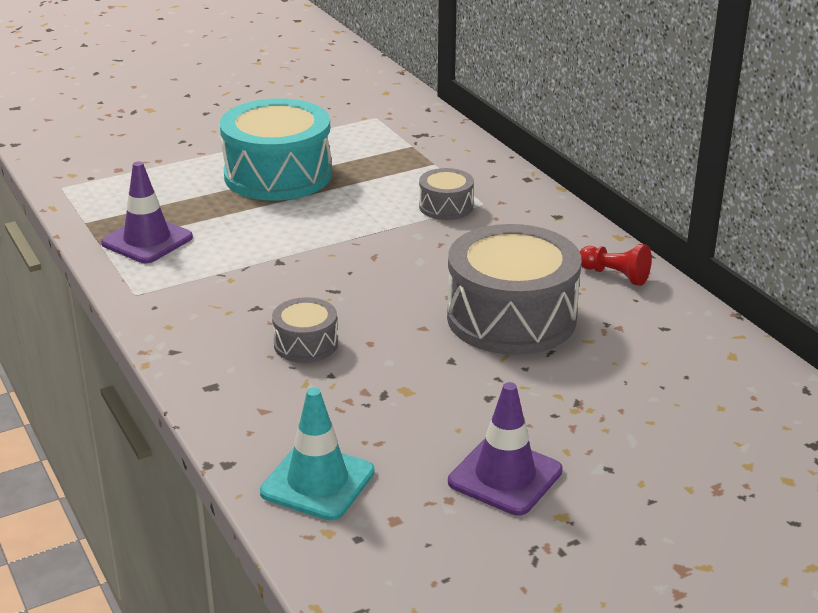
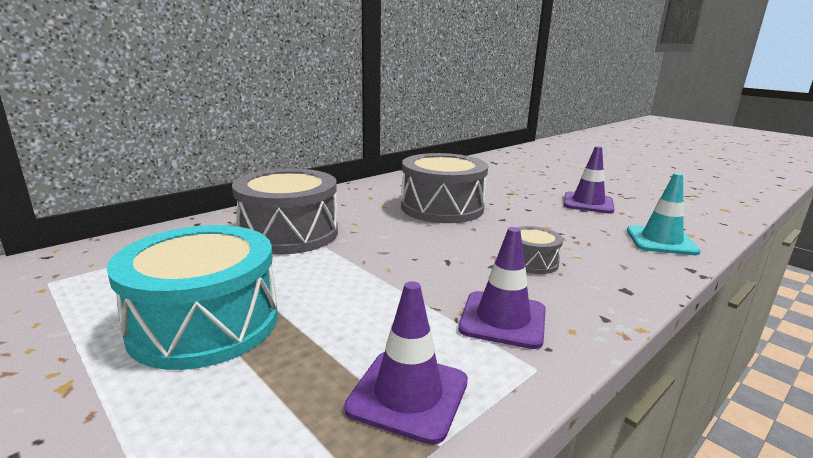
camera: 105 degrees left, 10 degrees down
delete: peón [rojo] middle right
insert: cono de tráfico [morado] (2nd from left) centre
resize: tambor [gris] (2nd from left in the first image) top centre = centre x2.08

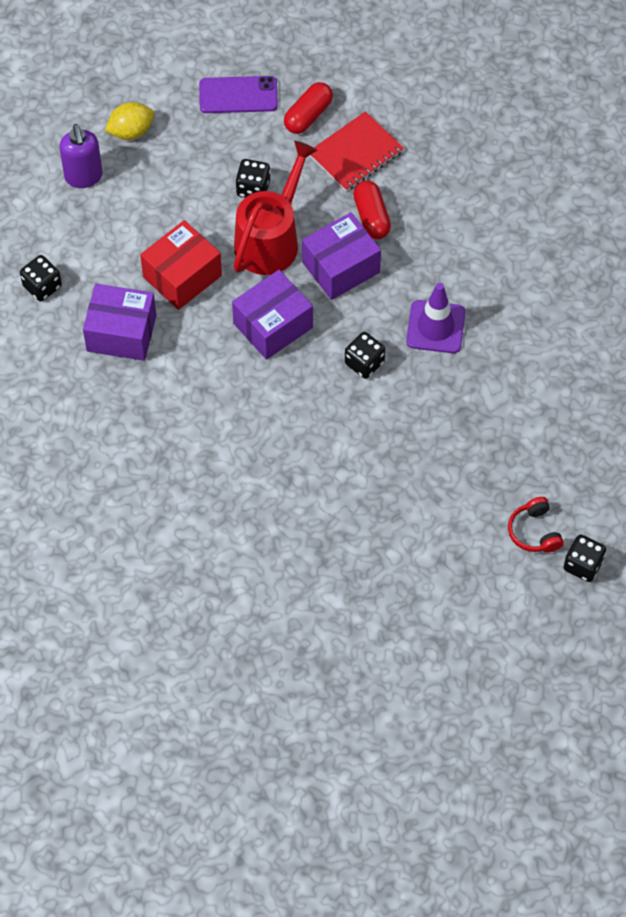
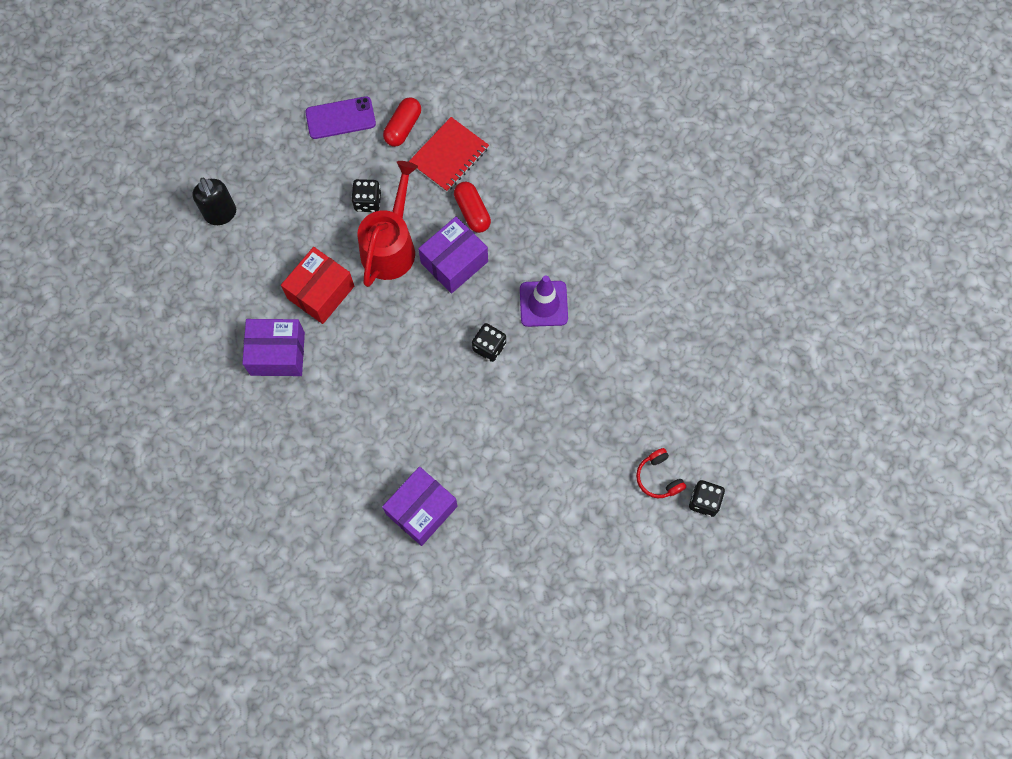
camera: 10 degrees left, 10 degrees up
delete: limón [amarillo] top left; dado [negro] (1st from left) top left
move: caja [morado] (2nd from left) centre to bottom centre
recolor: dispensador de jabón [morado] top left to dispensador de jabón [negro] top left

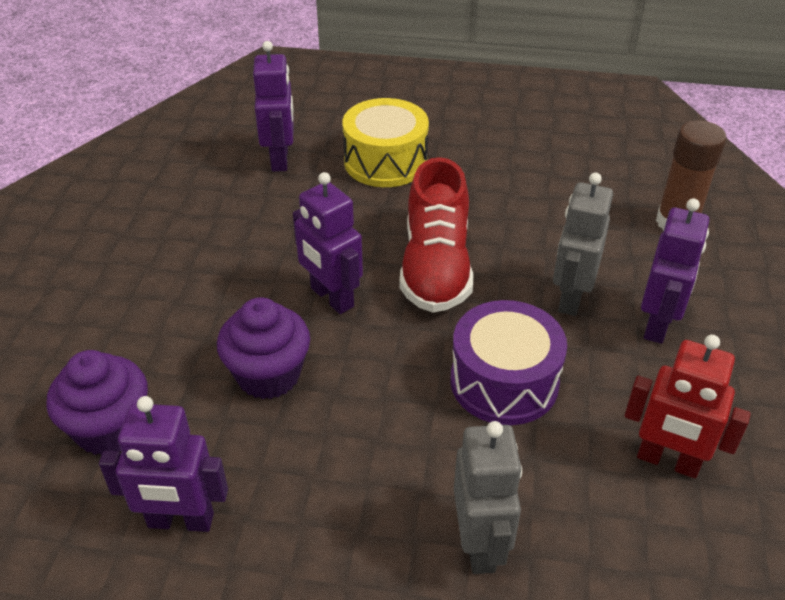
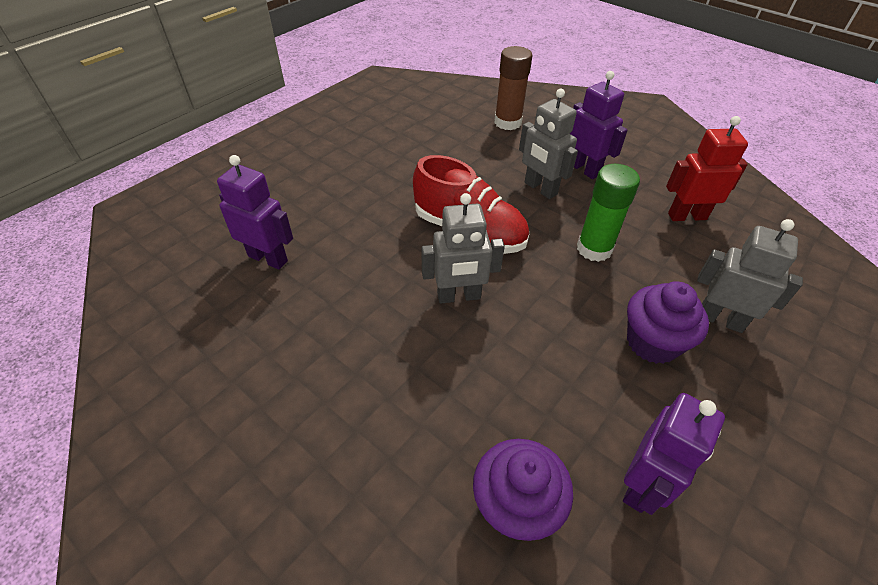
camera: 60 degrees left, 5 degrees up
delete: tambor [amarillo] top centre
move: magdalena [morado] (2nd from left) centre to middle right
replace: tambor [morado] centre to barra de pegamento [verde] middle right
recolor: robot [morado] (3rd from left) centre to robot [gris] (1st from left) centre
rotate: robot [rojo] bottom right = top right 150 degrees counterclockwise

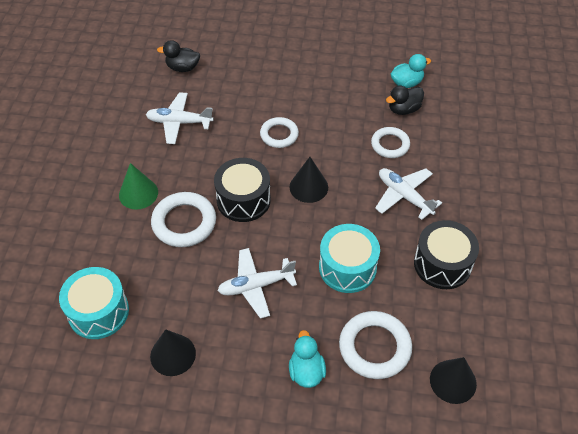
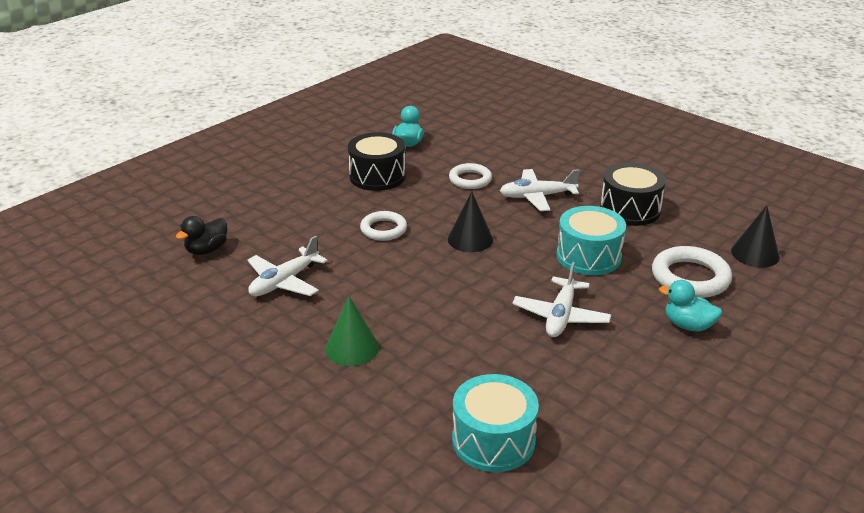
camera: 55 degrees left, 20 degrees down
delete: pato [negro] (2nd from left) top right; anillo [blanco] (1st from left) middle left; cono [negro] (1st from left) bottom left
move: tambor [negro] (1st from left) centre to top centre

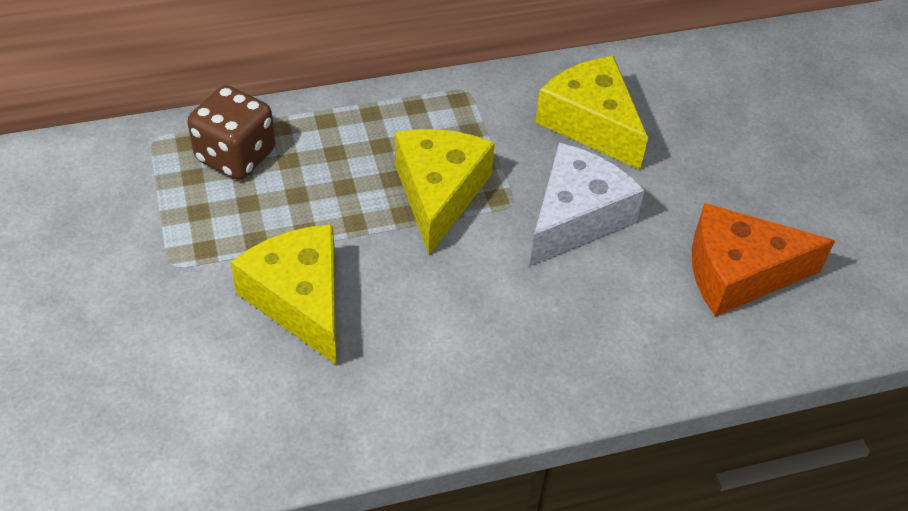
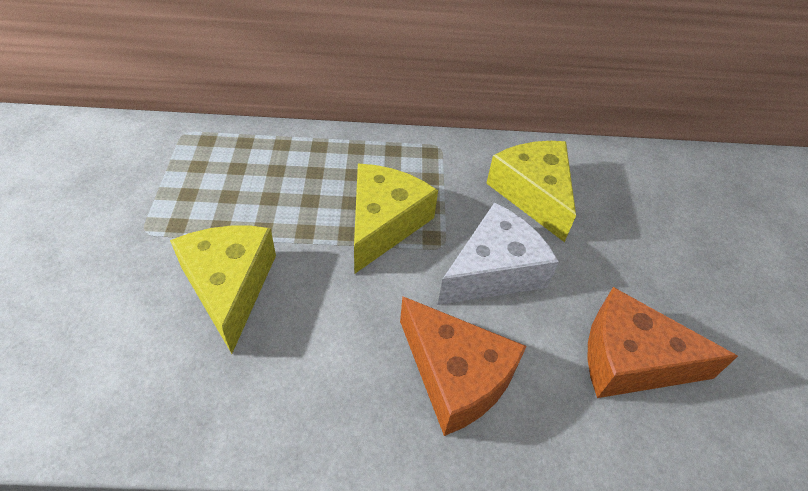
camera: 15 degrees right, 0 degrees up
delete: dado [marrón] top left
insert: queso [naranja] (1st from left) bottom centre

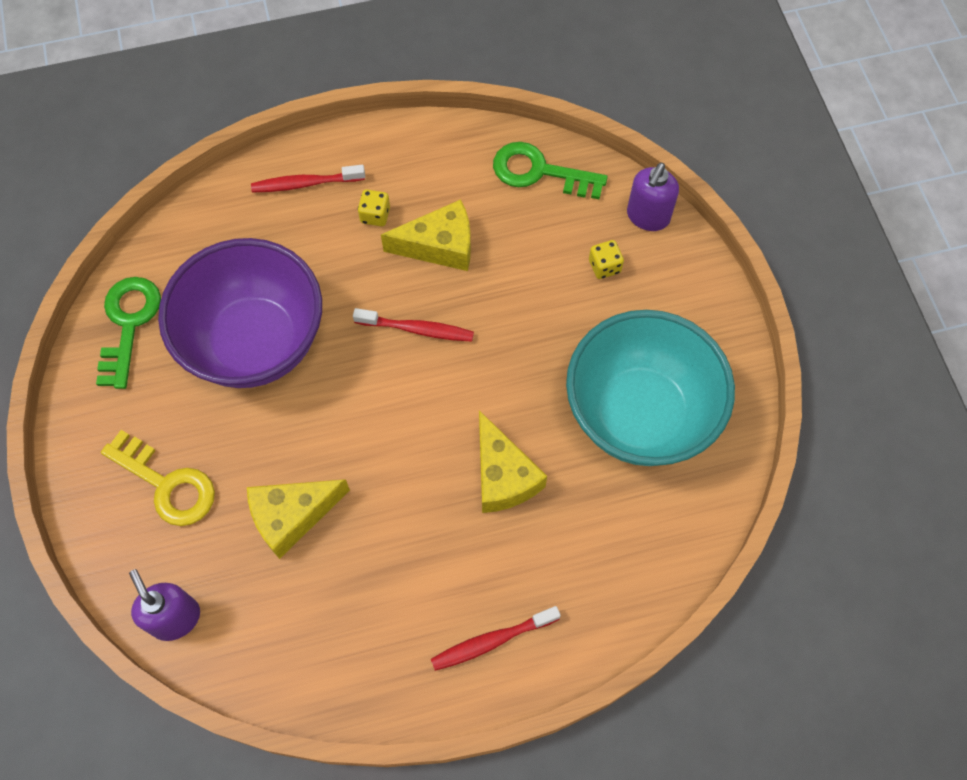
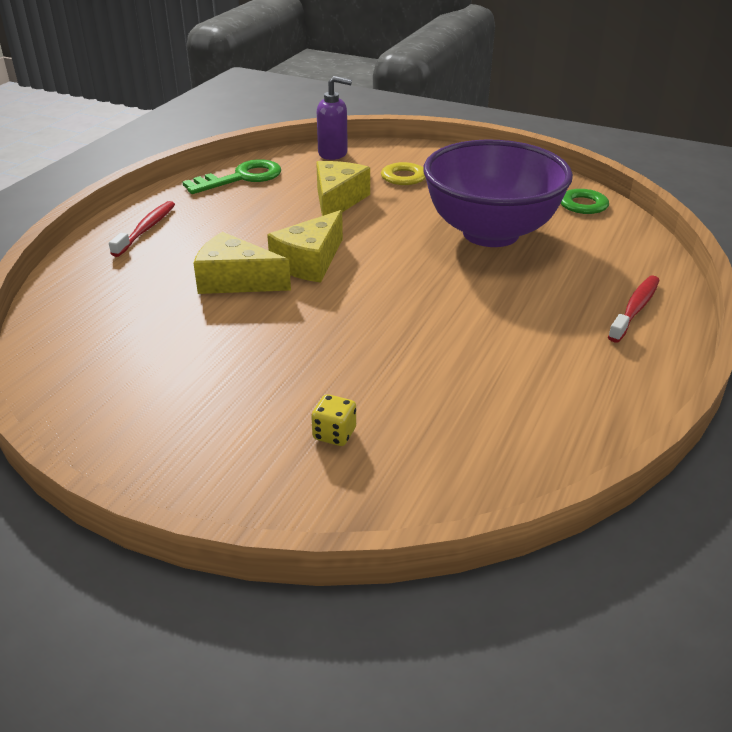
camera: 130 degrees right, 30 degrees down
delete: dispensador de jabón [morado] (2nd from left) top right; dado [amarillo] (1st from left) top centre; cepillo de dientes [rojo] (2nd from left) centre; cuenco [turquesa] middle right
move: llave [verde] (2nd from left in the first image) top centre to llave [verde] (1st from left) top left; queso [amarillo] (2nd from left) top centre to centre

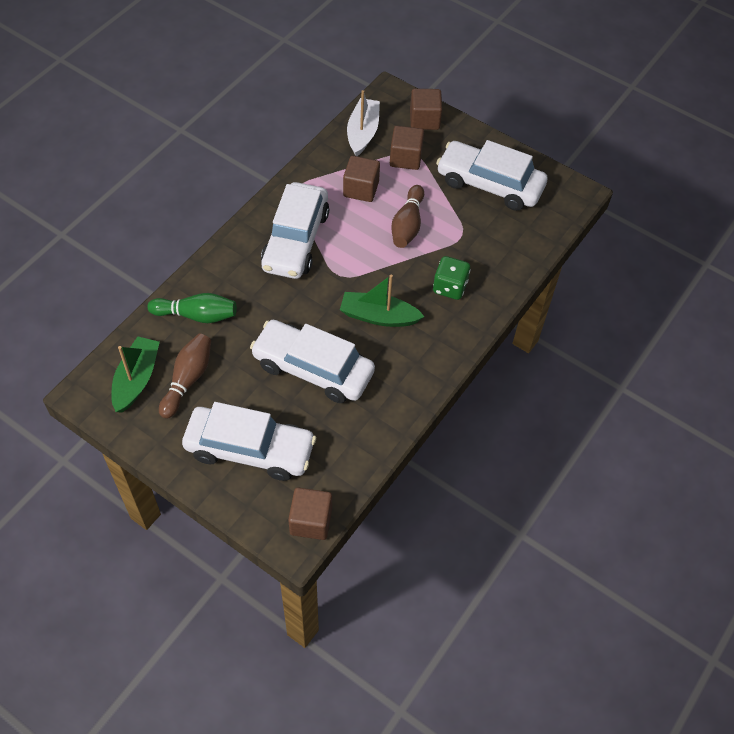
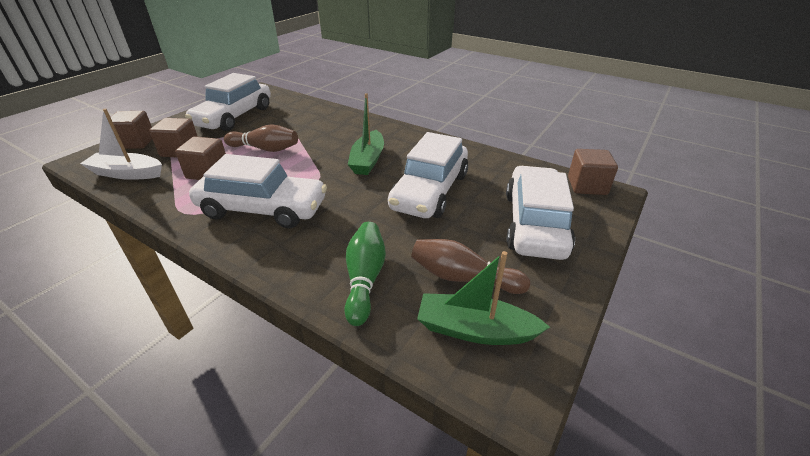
camera: 90 degrees left, 20 degrees down
delete: dado [verde] centre

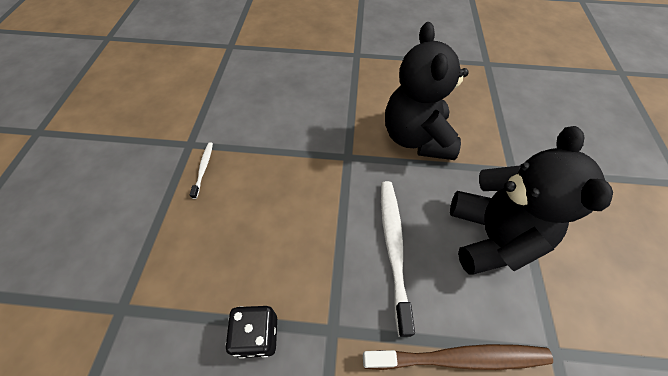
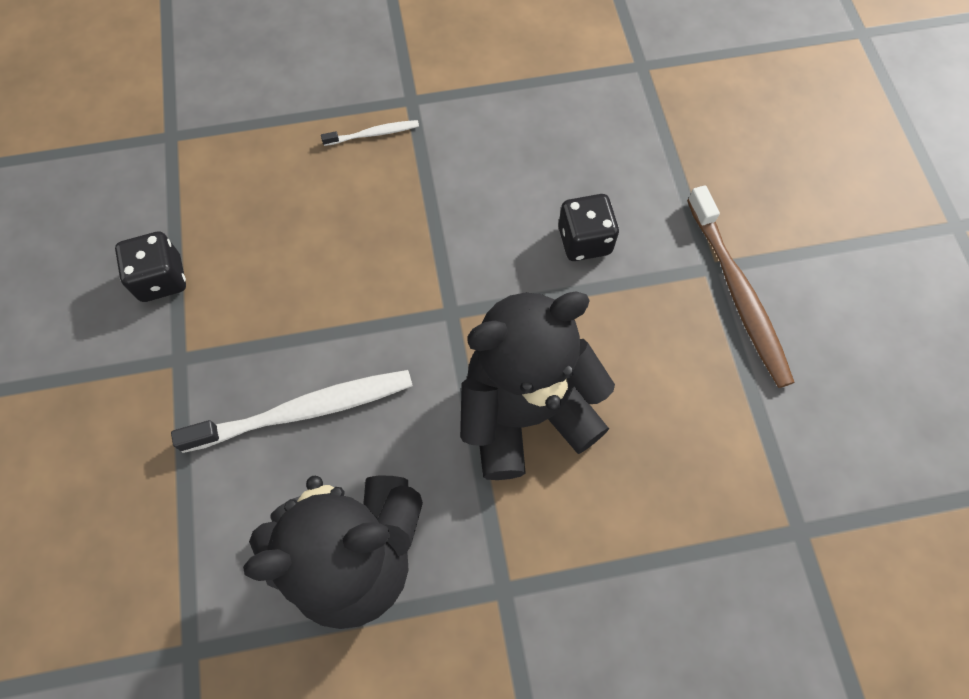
camera: 75 degrees right, 10 degrees up
insert: dado [negro] (2nd from left) top centre
move: cepillo de dientes [marrón] bottom right to middle right

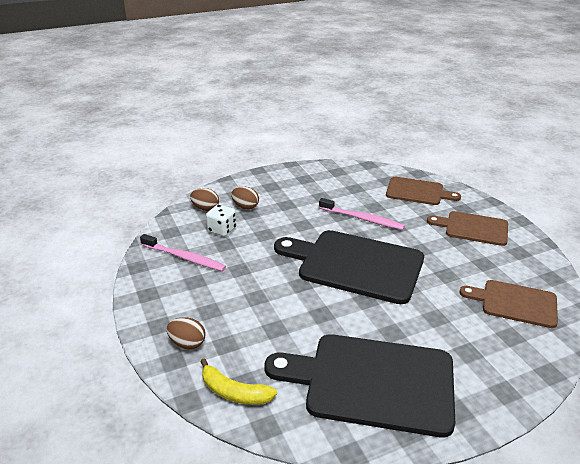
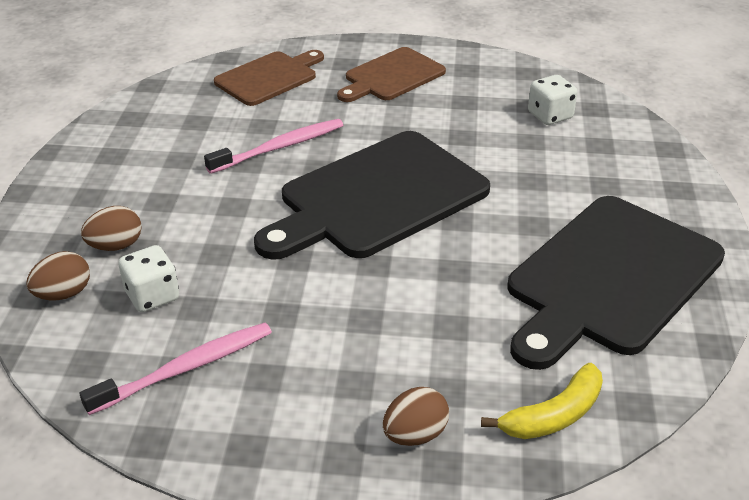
camera: 60 degrees left, 5 degrees up
replace: tabla de cortar [marrón] (3rd from left) middle right to dado [blanco] (2nd from left) top right

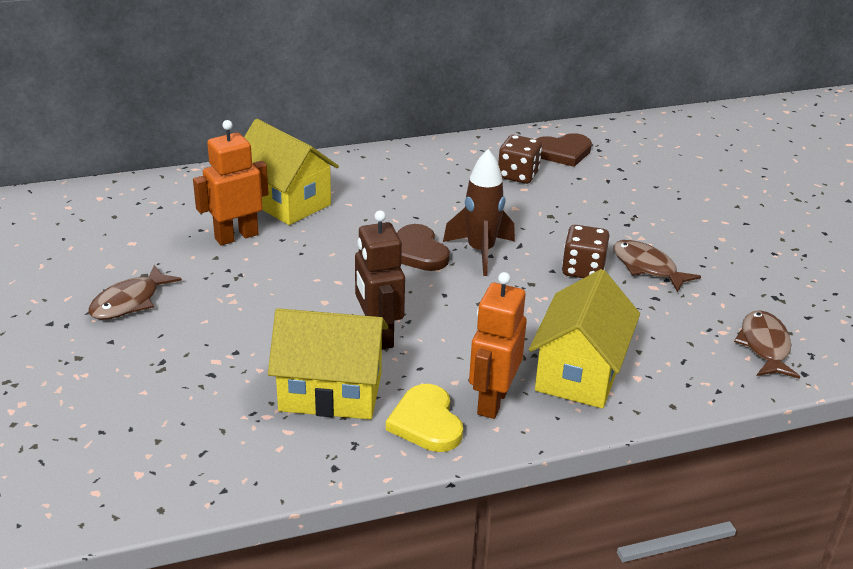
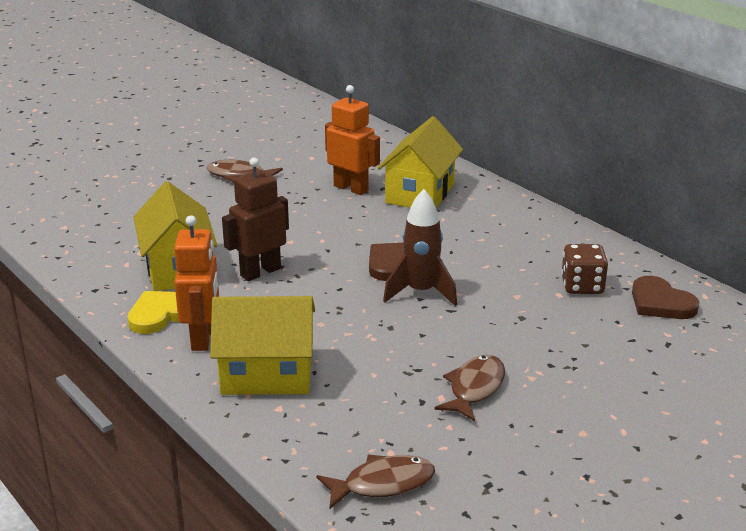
camera: 70 degrees right, 5 degrees down
delete: dado [marrón] (2nd from left) middle right
rotate: robot [naranja] (2nd from left in the first image) centre = middle left 90 degrees clockwise

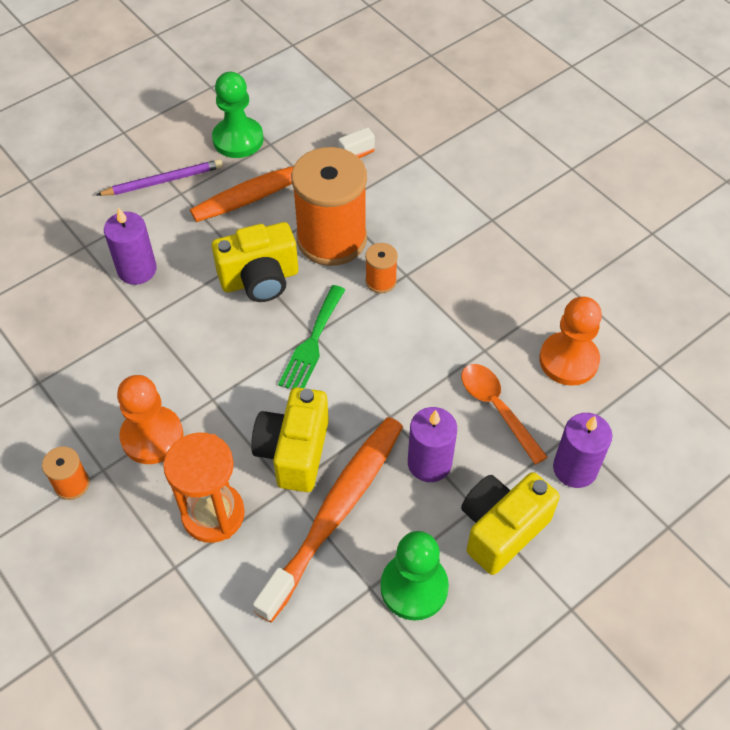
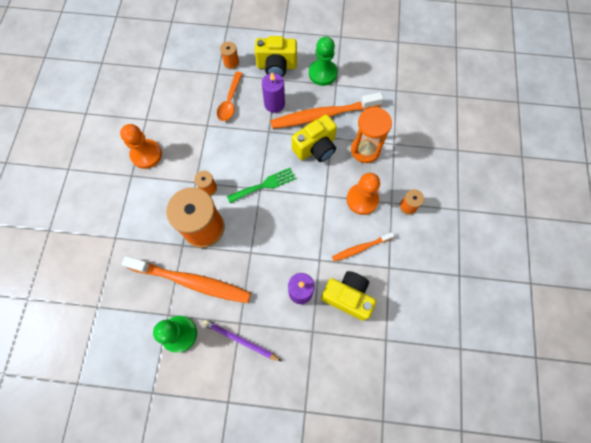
camera: 135 degrees left, 15 degrees up
insert: cepillo de dientes [naranja] (3rd from left) centre
move: cámara [amarillo] (1st from left in the first image) centre to cámara [amarillo] (3rd from left) bottom centre; peón [naranja] (2nd from left in the first image) middle right to peón [naranja] (1st from left) top left
replace: vela [morado] (3rd from left) middle right to carrete [naranja] (3rd from left) top centre

